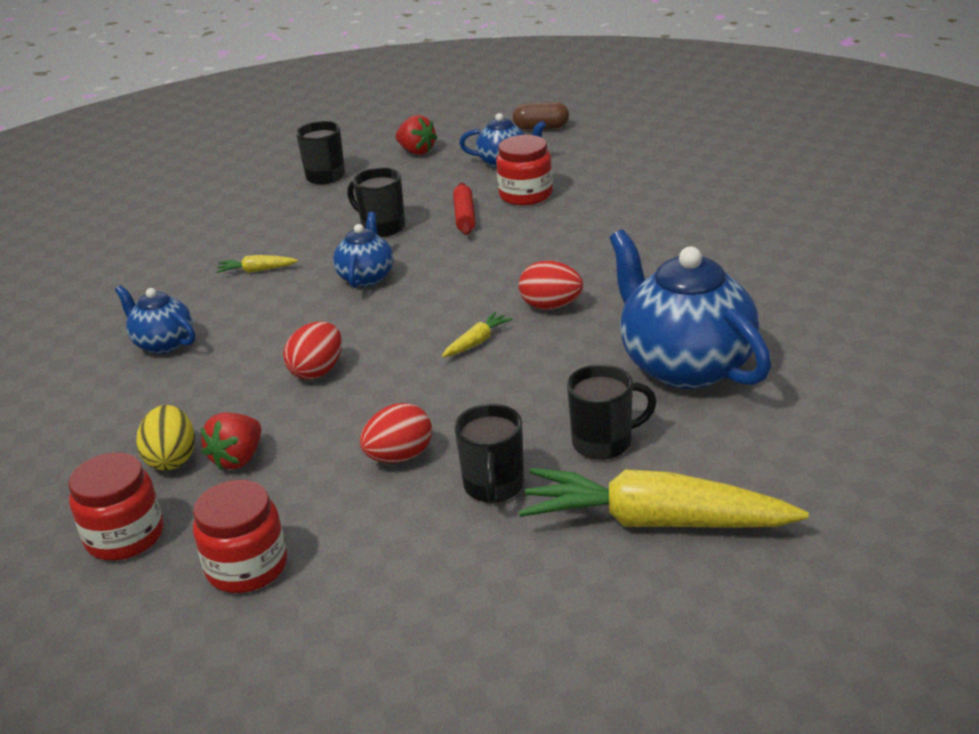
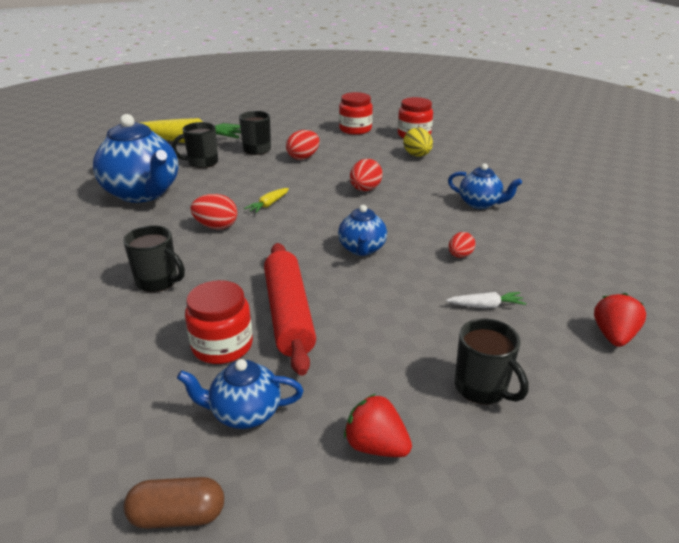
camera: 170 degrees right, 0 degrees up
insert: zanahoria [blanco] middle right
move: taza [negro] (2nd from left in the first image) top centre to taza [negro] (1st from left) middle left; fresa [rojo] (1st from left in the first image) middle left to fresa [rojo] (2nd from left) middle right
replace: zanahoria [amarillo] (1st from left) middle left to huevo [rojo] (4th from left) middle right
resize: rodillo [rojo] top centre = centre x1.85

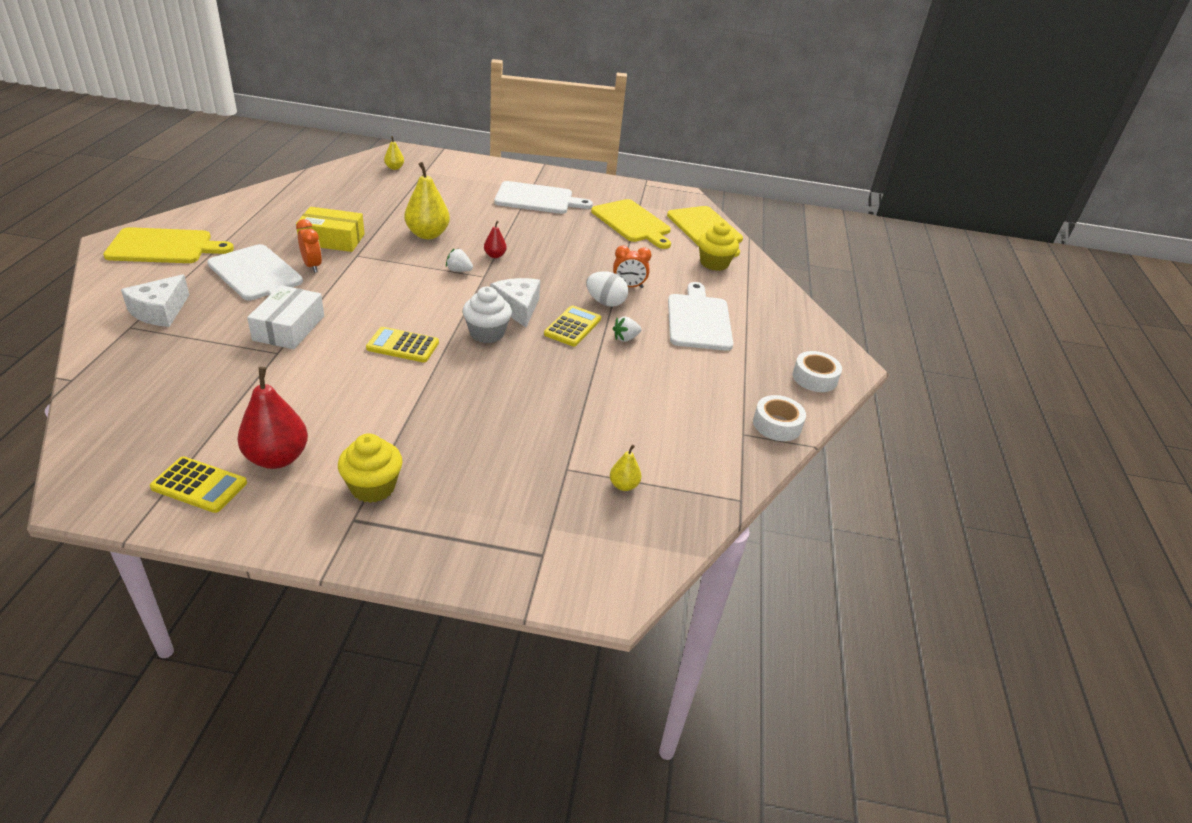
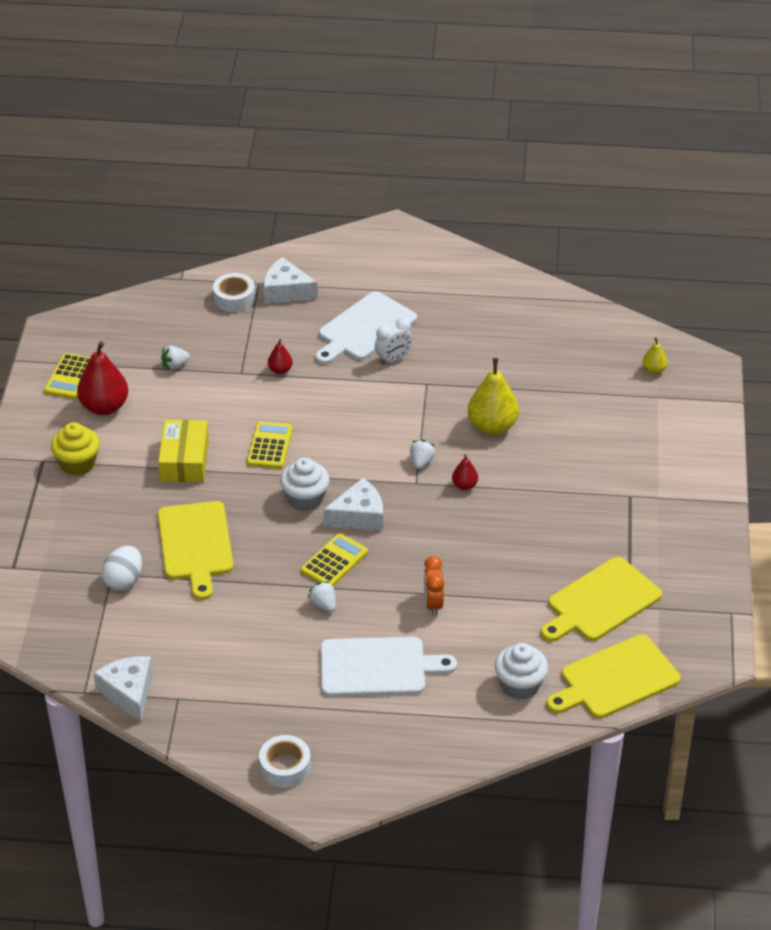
camera: 90 degrees right, 5 degrees up
delete: tabla de cortar [blanco] (2nd from left) top centre; pera [amarillo] (3rd from left) centre
insert: fresa [blanco] (1st from left) middle left; queso [blanco] (1st from left) bottom left
move: caja [amarillo] top left to middle left; tabla de cortar [amarillo] (1st from left) top left to middle left; huevo [blanco] centre to middle left; cinta adhesiva [blanco] (1st from left) centre to top left
replace: caja [blanco] middle left to pera [rojo] (2nd from left) centre
recolor: despertador [naranja] (1st from left) top left to despertador [blanco] centre; magdalena [amarillo] (2nd from left) top centre to magdalena [blanco] (2nd from left) bottom right
rotate: calculadora [amarillo] (3rd from left) centre = centre 75 degrees counterclockwise

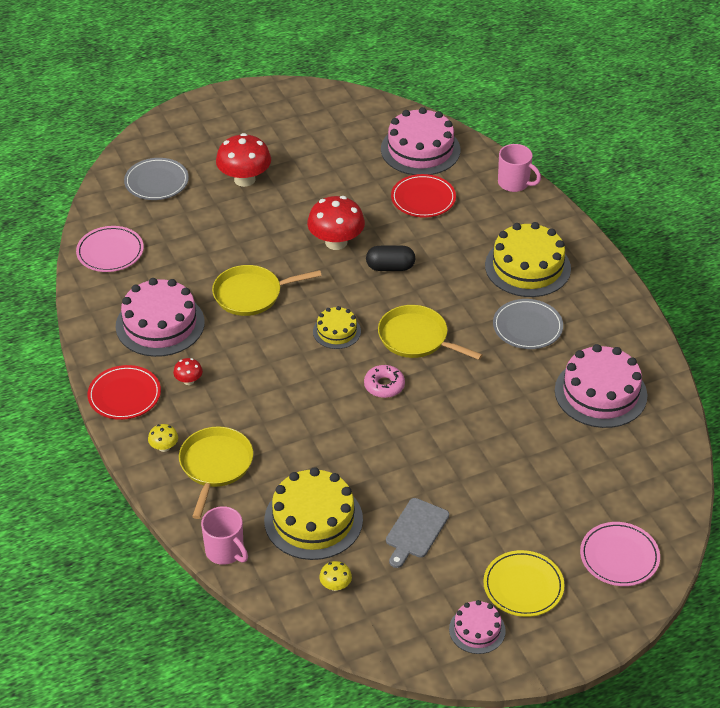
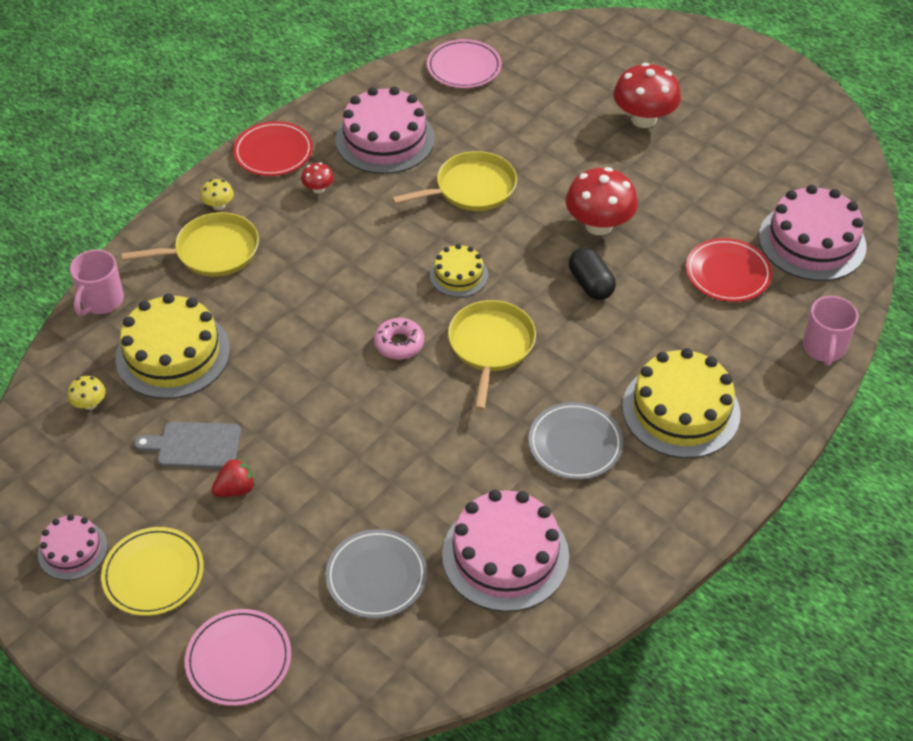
camera: 65 degrees right, 5 degrees up
insert: fresa [rojo] middle left
move: plato [gris] (1st from left) top left to bottom centre
rotate: sartén [amarillo] (2nd from left) centre = top centre 105 degrees clockwise

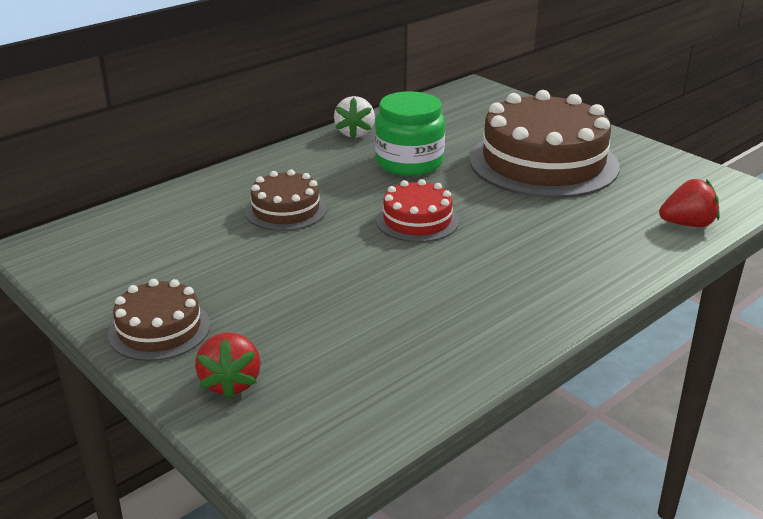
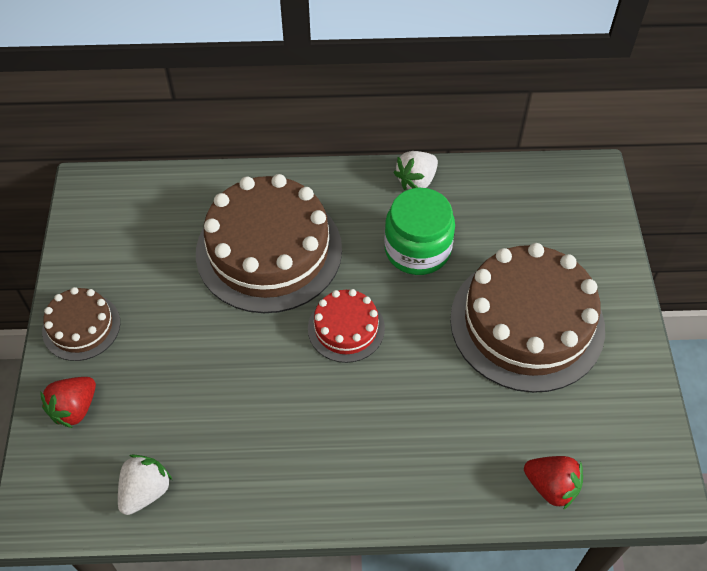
camera: 40 degrees right, 25 degrees up
insert: fresa [blanco] (1st from left) bottom left
resize: tarta [marrón] (2nd from left) centre = centre x2.00

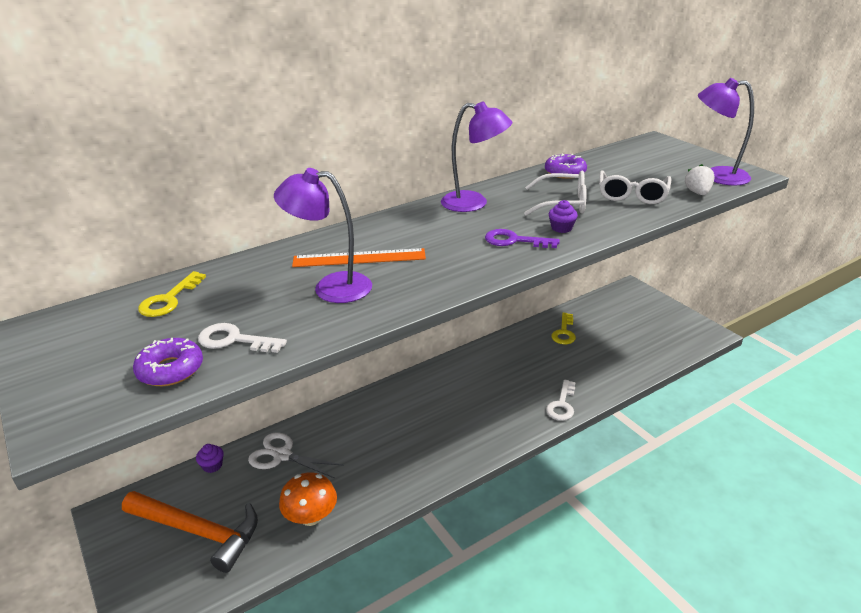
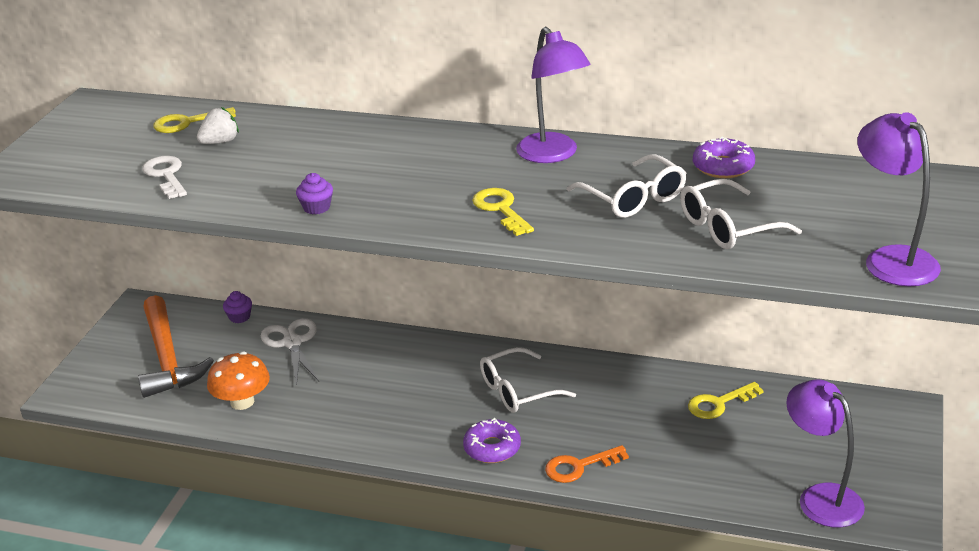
camera: 50 degrees right, 0 degrees up
delete: regla [naranja] centre
insert: gafas [blanco] (1st from left) bottom centre
move: fresa [blanco] top right to top left; lámpara [morado] (1st from left in the first image) centre to lámpara [morado] (2nd from left) bottom right; magdalena [morado] (2nd from left) centre to middle left; rosquilla [morado] (1st from left) middle left to bottom centre
recolor: llave [morado] centre to llave [amarillo] (2nd from left) centre; llave [blanco] (2nd from left) centre to llave [naranja] bottom centre

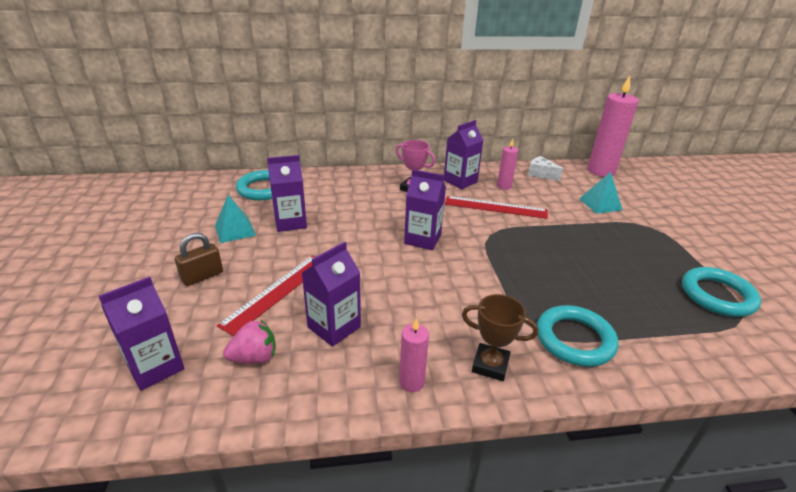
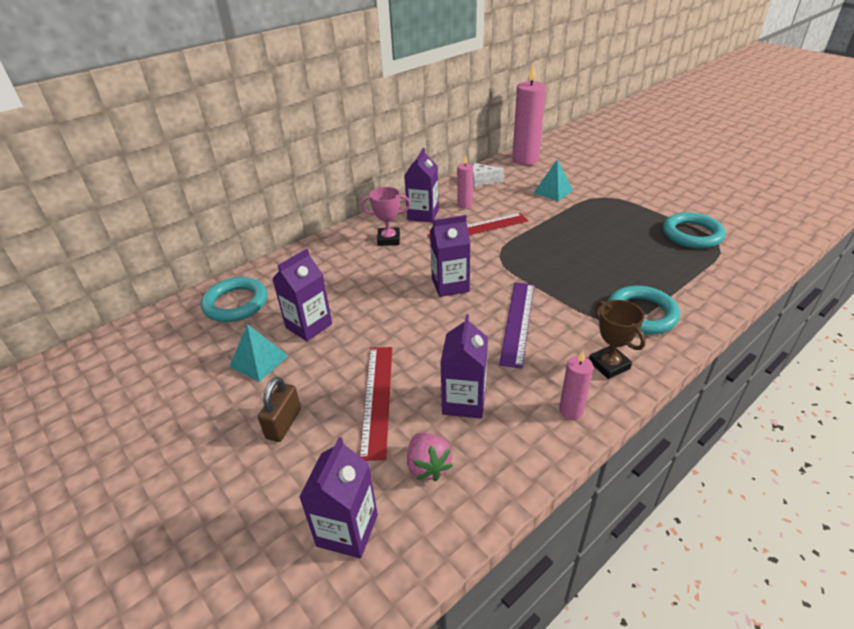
camera: 30 degrees left, 5 degrees up
insert: regla [morado] centre
rotate: trofeo [marrón] bottom centre = middle right 75 degrees clockwise; fresa [rosa] bottom left = bottom centre 120 degrees clockwise

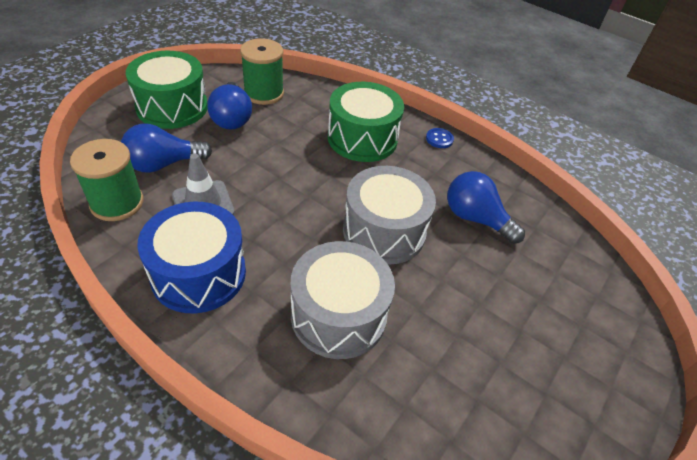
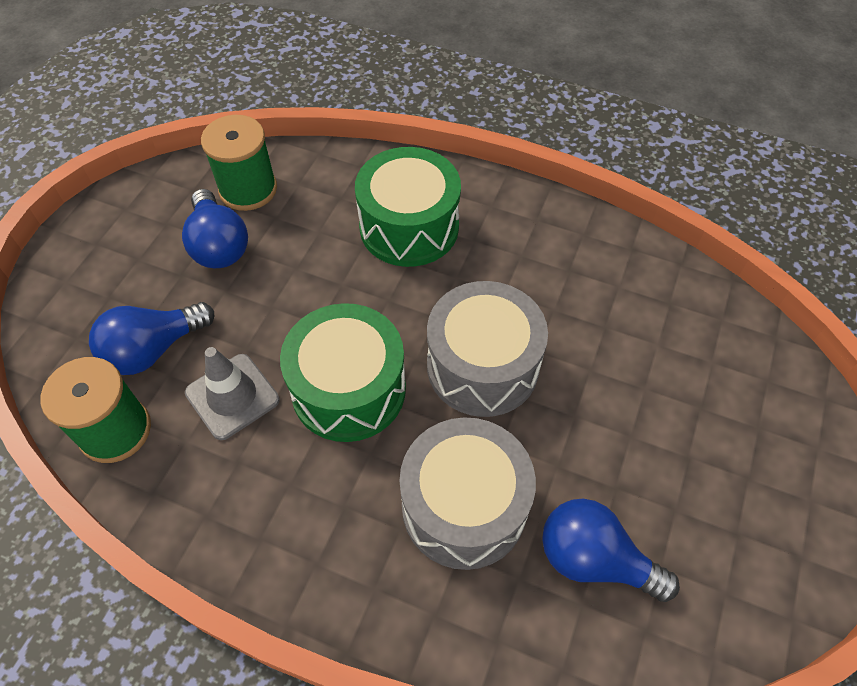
camera: 10 degrees left, 10 degrees up
delete: botón [azul] top centre; tambor [azul] middle left
move: tambor [verde] (1st from left) top left to centre; bombilla [azul] (3rd from left) middle right to bottom right

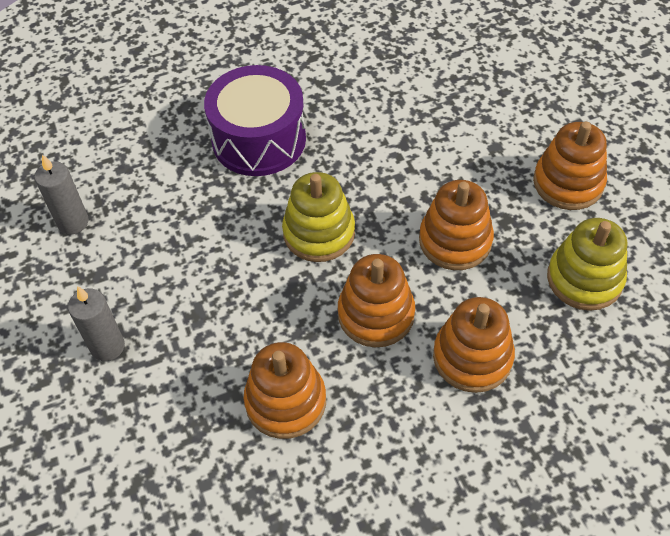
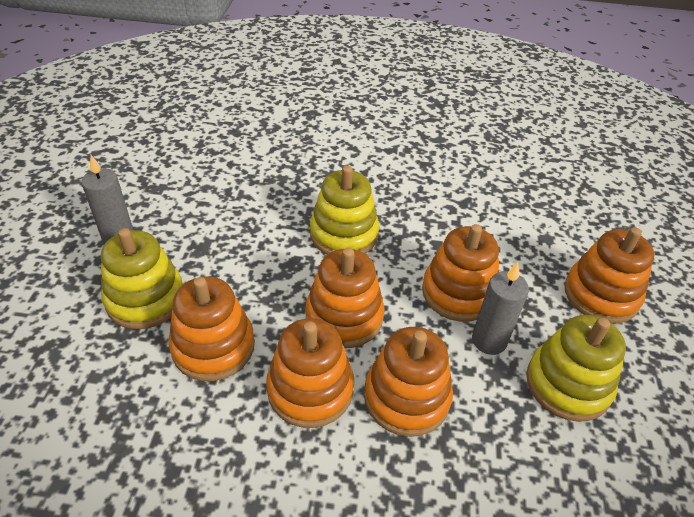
camera: 25 degrees right, 10 degrees down
delete: tambor [morado] top centre
insert: juguete apilable [amarillo] (1st from left) middle left; juguete apilable [naranja] (2nd from left) bottom centre
move: vela [gris] (1st from left in the first image) middle left to vela [gris] (2nd from left) middle right

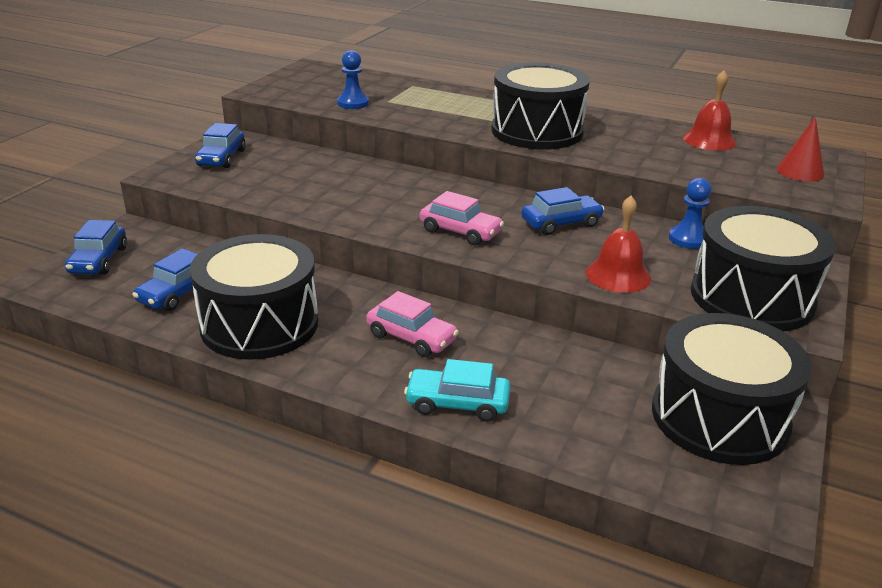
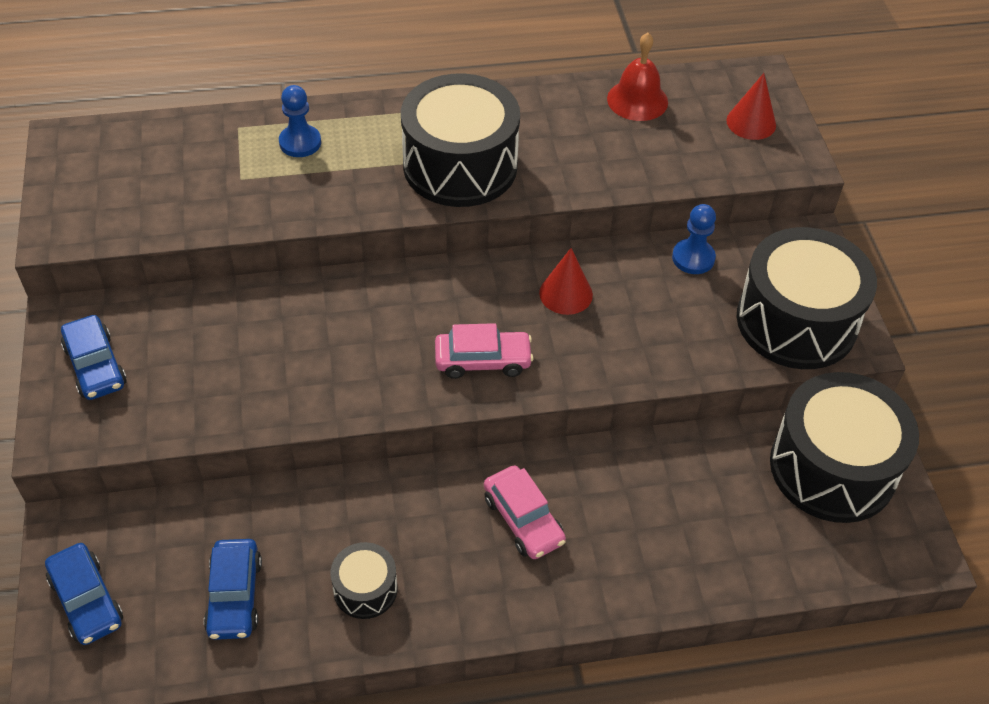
camera: 35 degrees left, 20 degrees up
delete: campana [rojo] (1st from left) middle right; coche [turquesa] centre
move: peón [azul] (1st from left) top centre to top left
replace: coche [azul] (4th from left) centre to cono [rojo] (1st from left) centre
rotate: coche [rosa] (1st from left in the first image) centre = bottom centre 60 degrees clockwise
resize: tambor [negro] (1st from left) middle left = bottom centre x0.47

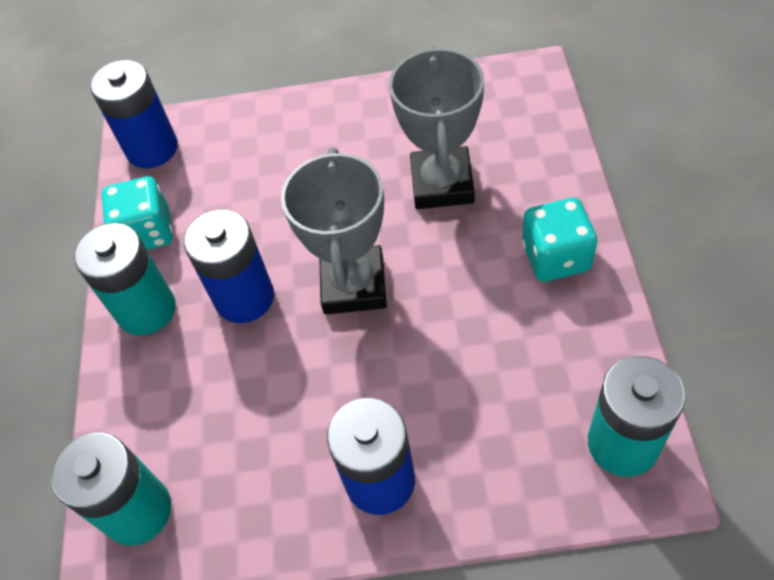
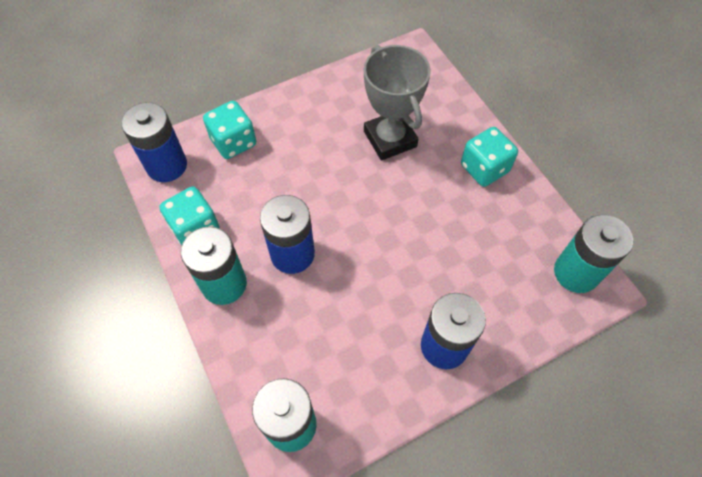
camera: 30 degrees left, 5 degrees up
delete: trofeo [gris] (1st from left) centre
insert: dado [turquesa] (2nd from left) top left

